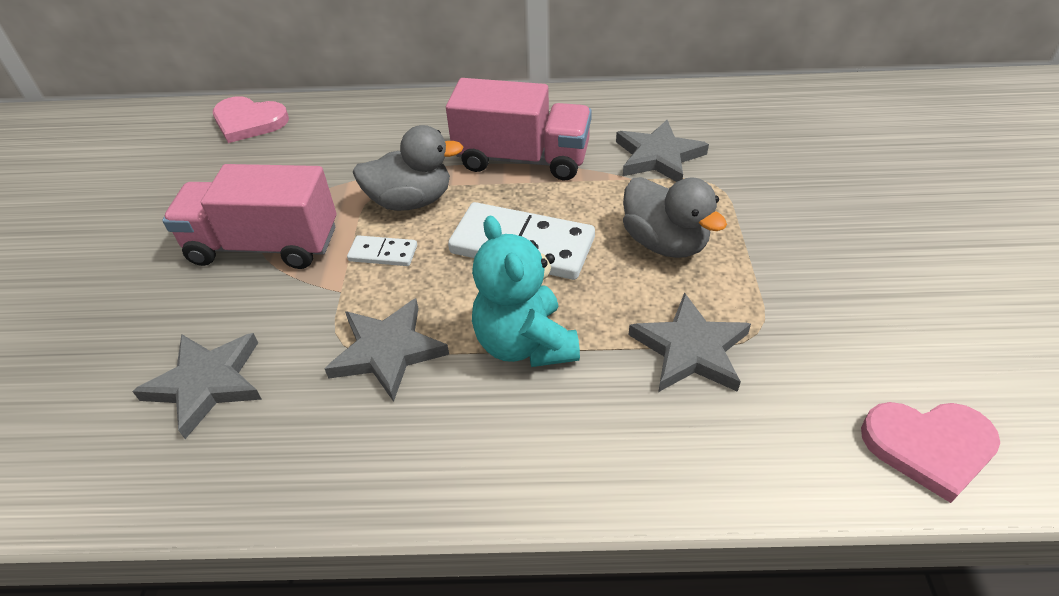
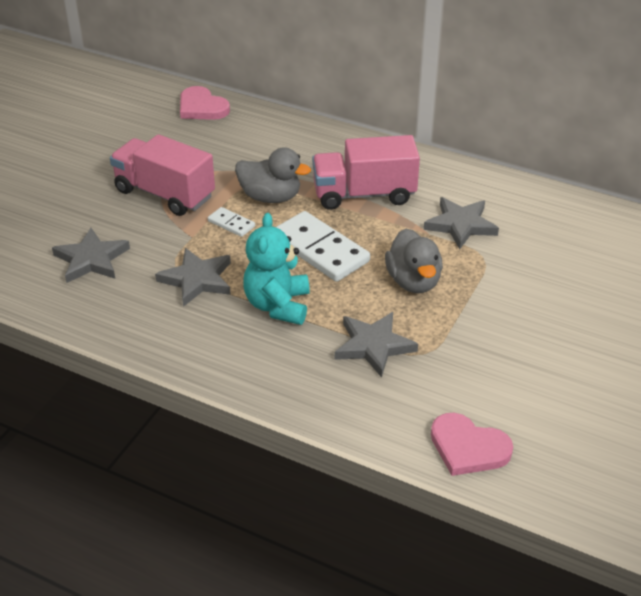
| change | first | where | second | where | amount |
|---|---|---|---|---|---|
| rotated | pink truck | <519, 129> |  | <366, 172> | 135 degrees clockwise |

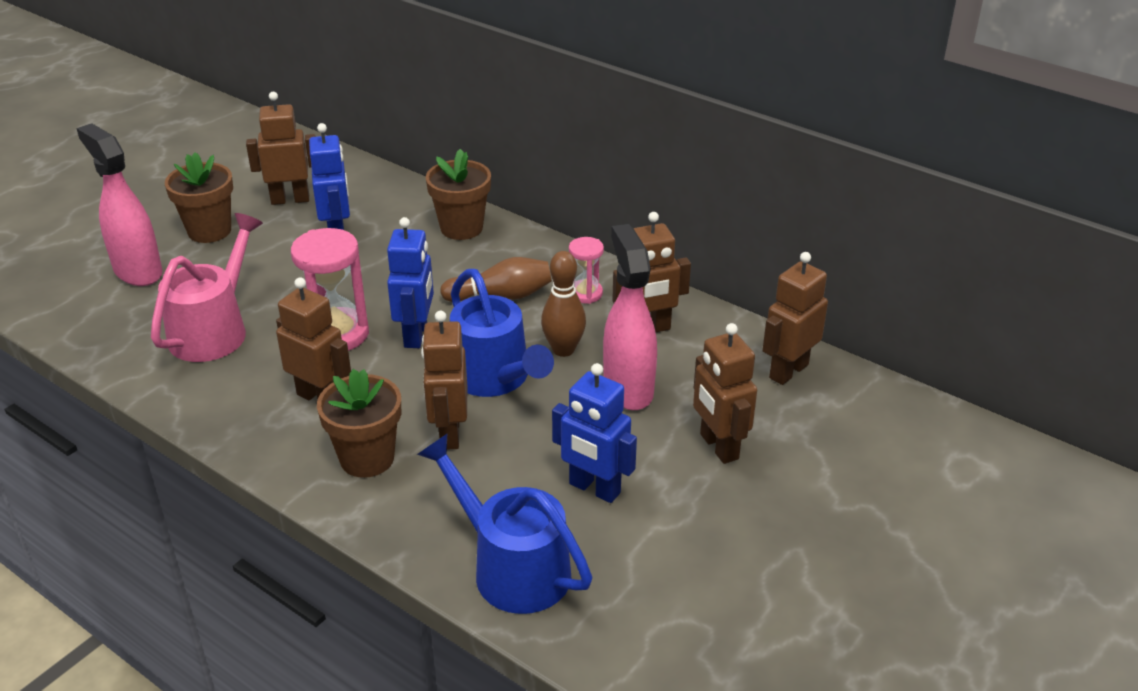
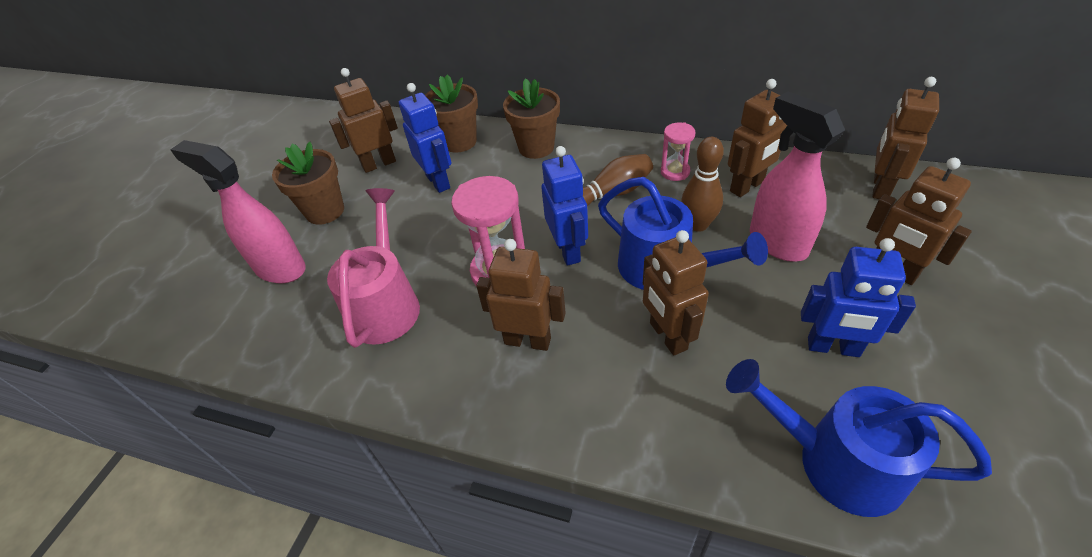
| change | first | where | second | where | amount |
|---|---|---|---|---|---|
| shifted | brown flower pot | <359, 423> |  | <451, 113> |  |

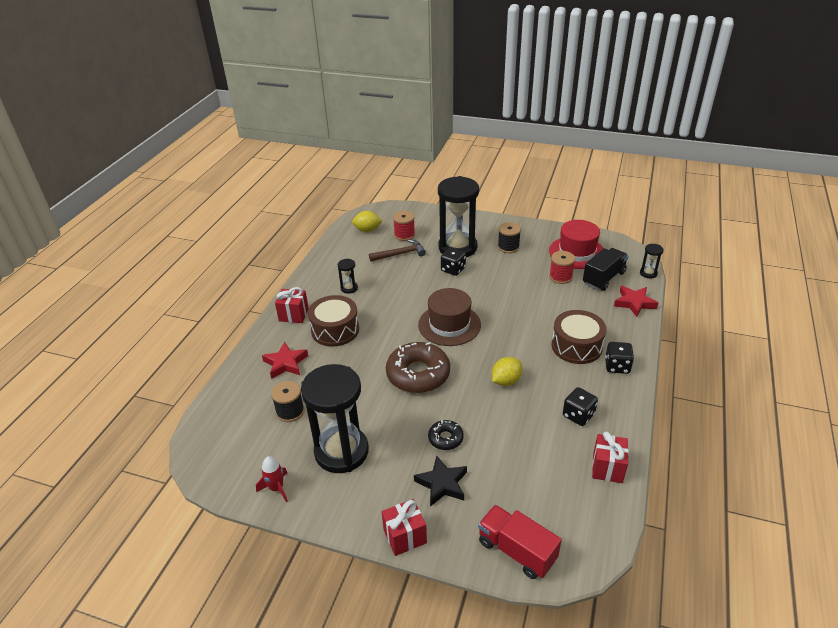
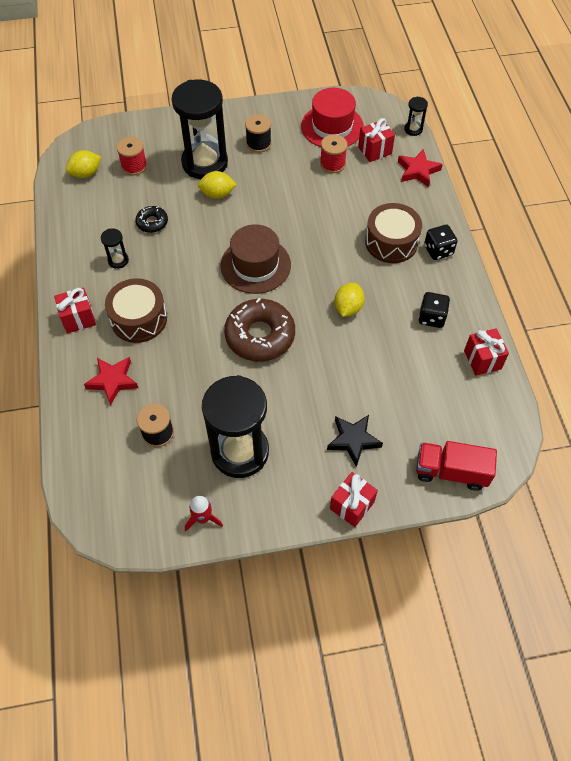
| change | first | where | second | where | amount |
|---|---|---|---|---|---|
| gone | brown hammer | <397, 250> |  |  |  |
| shifted | black donut | <446, 435> |  | <151, 219> |  |
| swapped | black dice | <453, 261> | yellow lemon | <217, 185> |  |
| swapped | black truck | <605, 269> | red gift | <376, 140> |  |

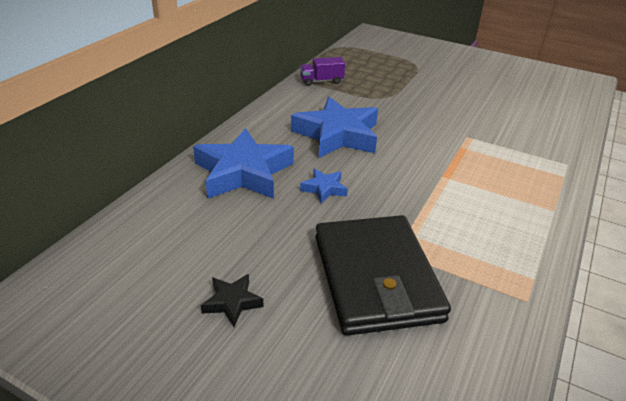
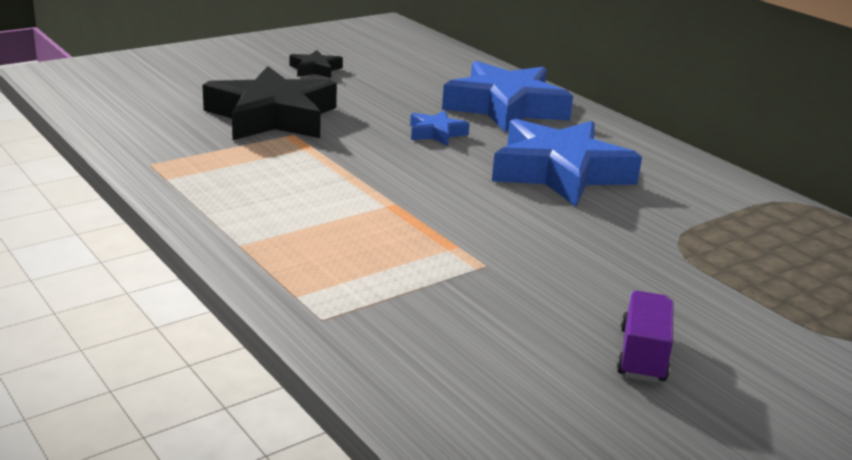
| change | first | where | second | where | amount |
|---|---|---|---|---|---|
| shifted | purple truck | <322, 71> |  | <645, 337> |  |
| swapped | black wallet | <383, 275> | black star | <270, 103> |  |

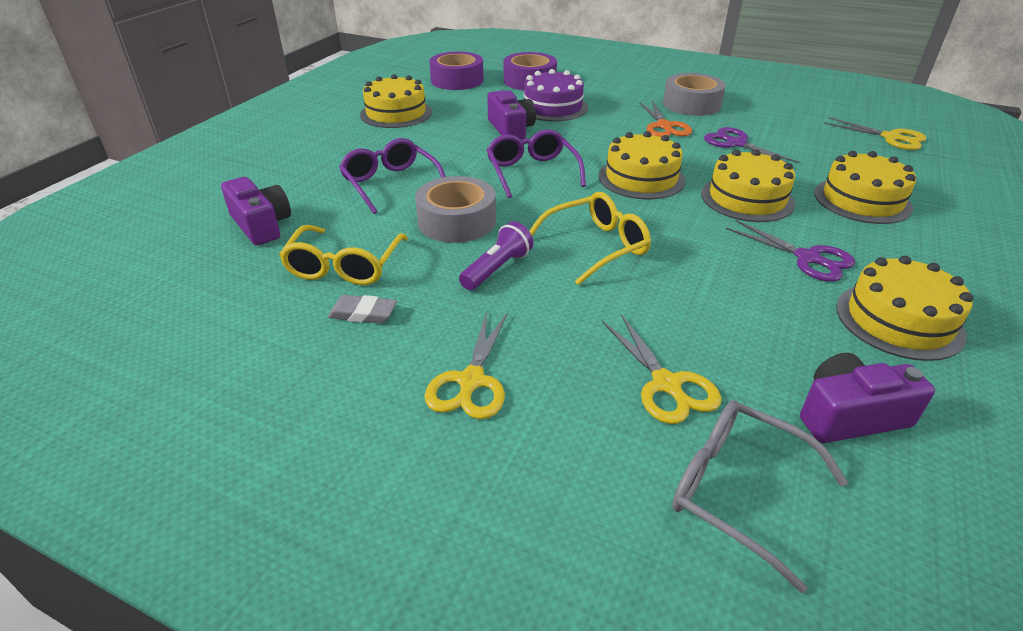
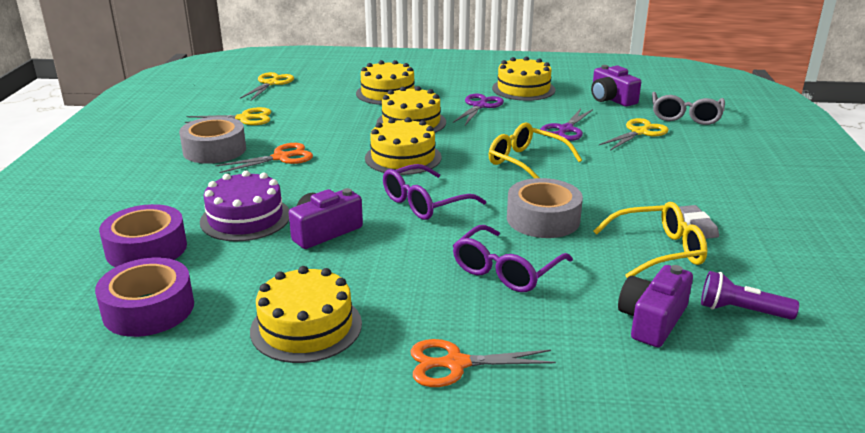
| change | first | where | second | where | amount |
|---|---|---|---|---|---|
| new |  |  | orange scissors | <483, 363> |  |
| shifted | yellow scissors | <466, 365> |  | <228, 116> |  |
| shifted | purple flashlight | <496, 255> |  | <750, 295> |  |
| shifted | purple scissors | <752, 145> |  | <566, 125> |  |

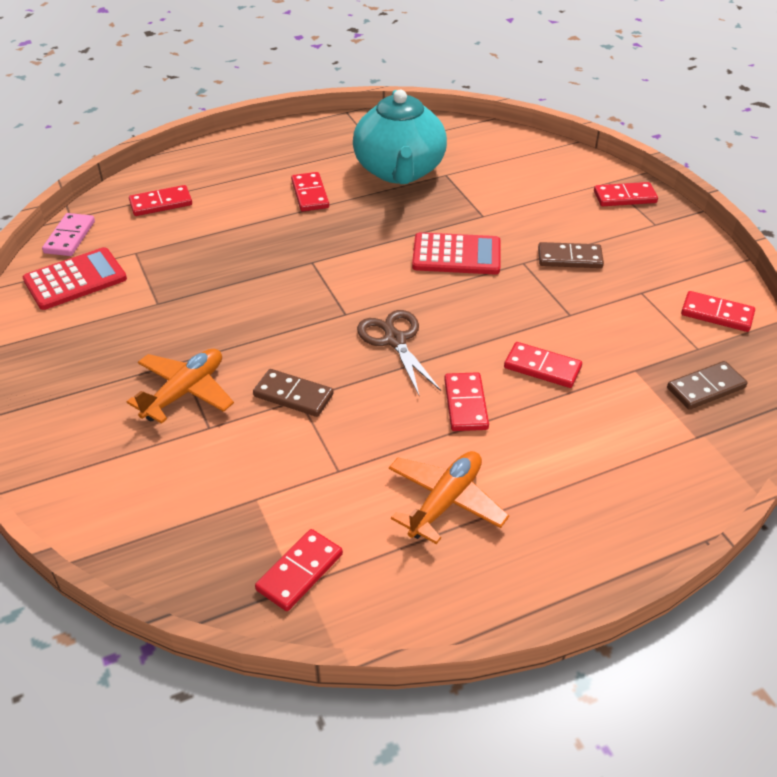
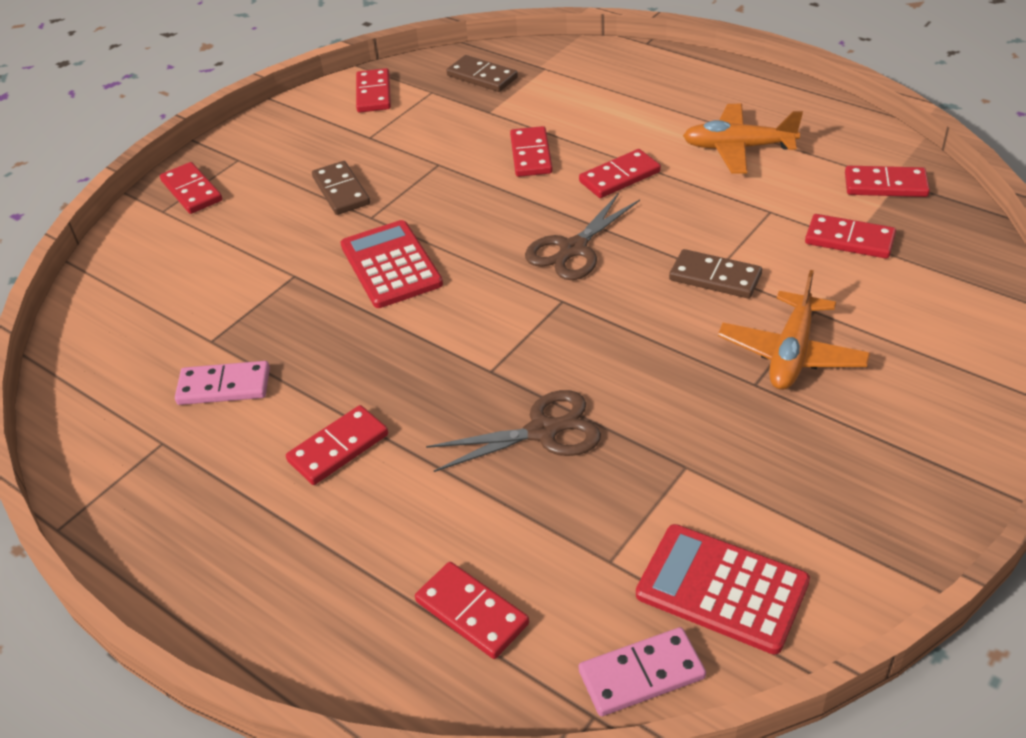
| change | first | where | second | where | amount |
|---|---|---|---|---|---|
| new |  |  | brown scissors | <513, 431> |  |
| new |  |  | red domino | <850, 236> |  |
| swapped | turquoise teapot | <400, 137> | pink domino | <222, 383> |  |
| rotated | orange plane | <180, 386> |  | <794, 330> | 75 degrees counterclockwise |
| rotated | brown domino | <293, 393> |  | <715, 273> | 60 degrees counterclockwise |

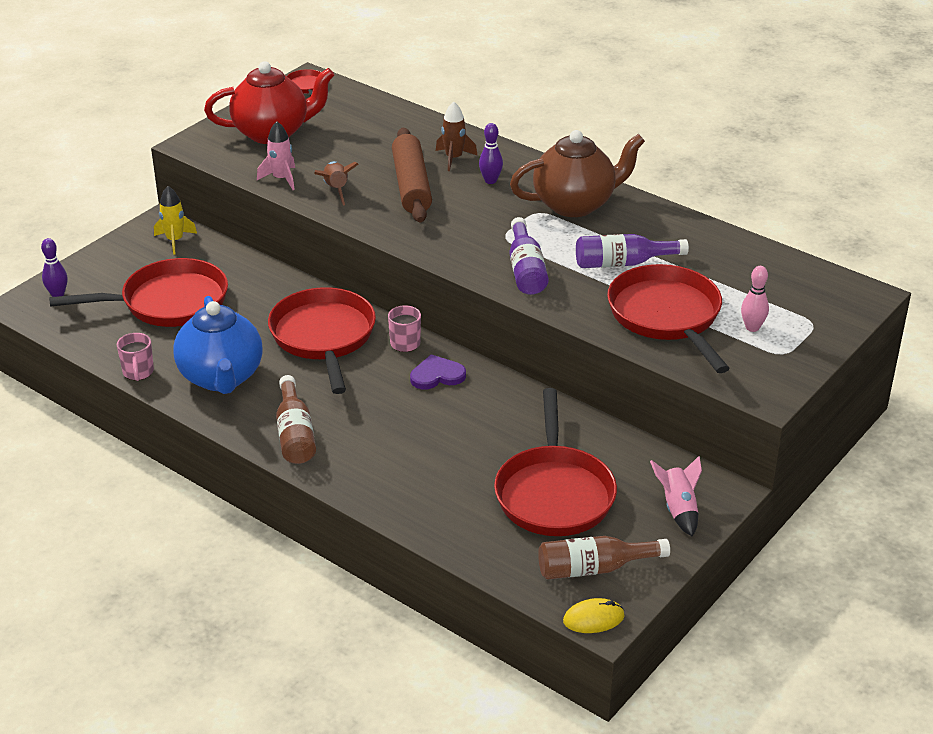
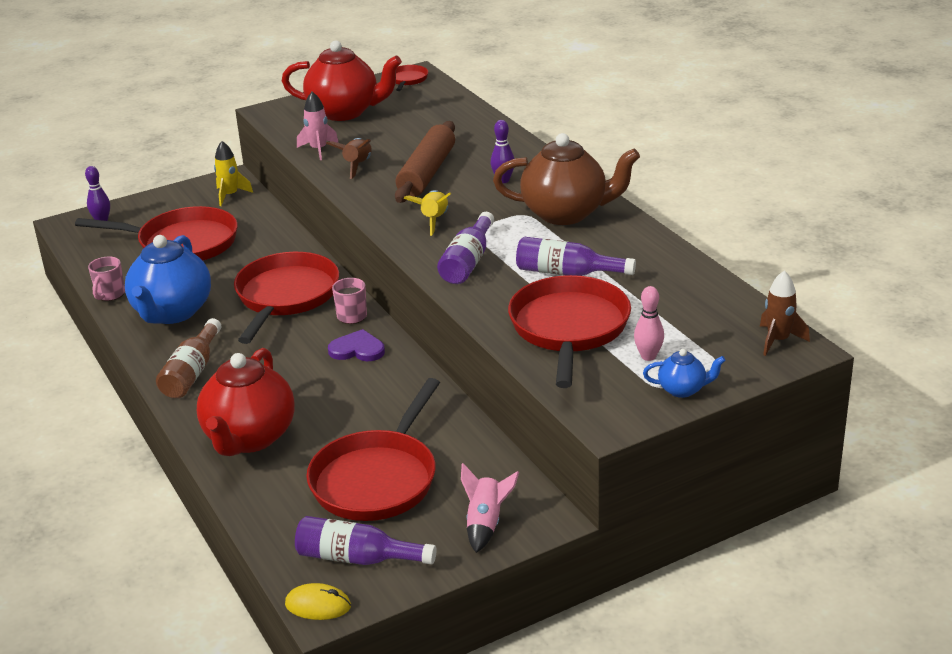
| change | first | where | second | where | amount |
|---|---|---|---|---|---|
| new |  |  | red teapot | <246, 402> |  |
| new |  |  | yellow rocket | <427, 213> |  |
| new |  |  | blue teapot | <684, 373> |  |
| shifted | brown rocket | <457, 136> |  | <785, 313> |  |
| repainted | brown bottle | <604, 558> | purple bottle | <366, 540> |  |

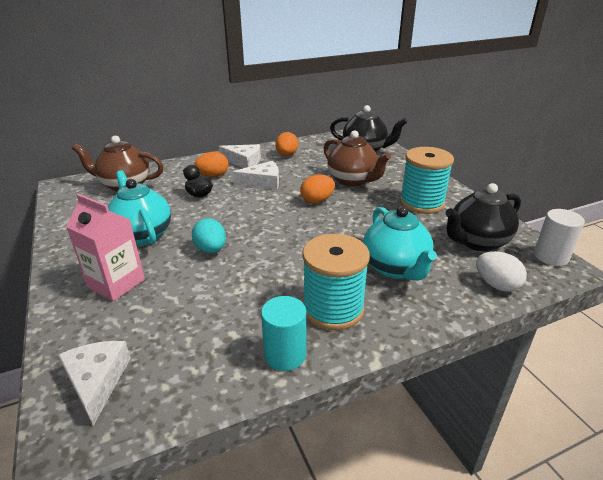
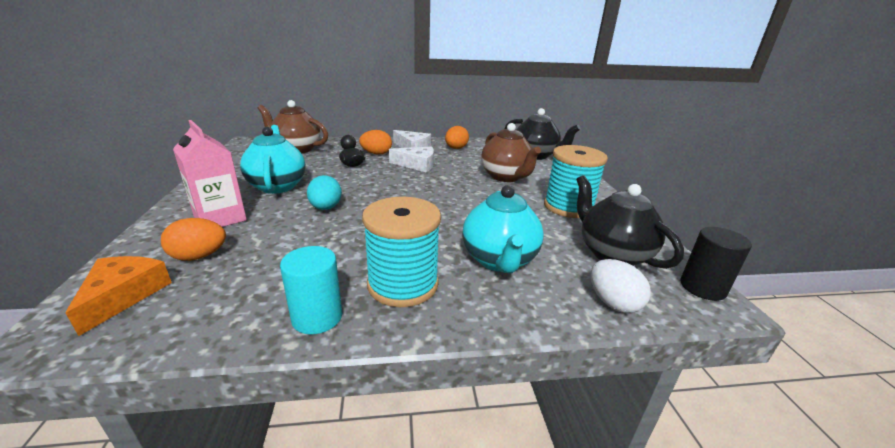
| change | first | where | second | where | amount |
|---|---|---|---|---|---|
| shifted | orange egg | <317, 189> |  | <193, 239> |  |
| repainted | white cheese | <94, 383> | orange cheese | <118, 296> |  |
| repainted | white cylinder | <559, 237> | black cylinder | <716, 264> |  |
| rotated | black teapot | <483, 217> |  | <630, 222> | 75 degrees clockwise |

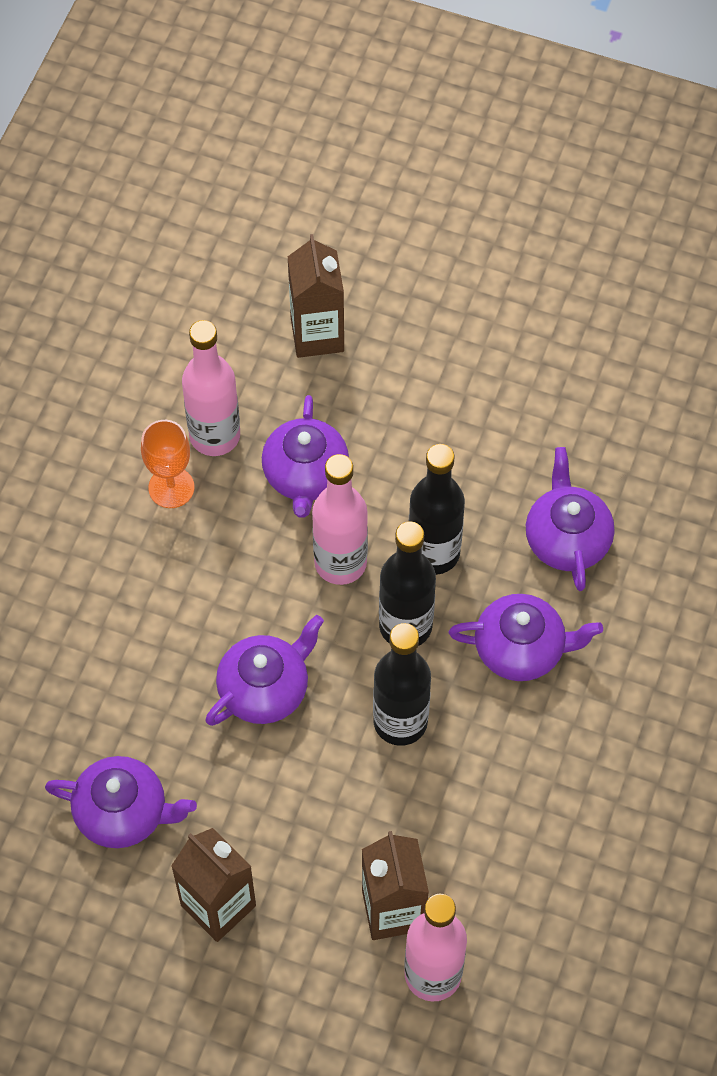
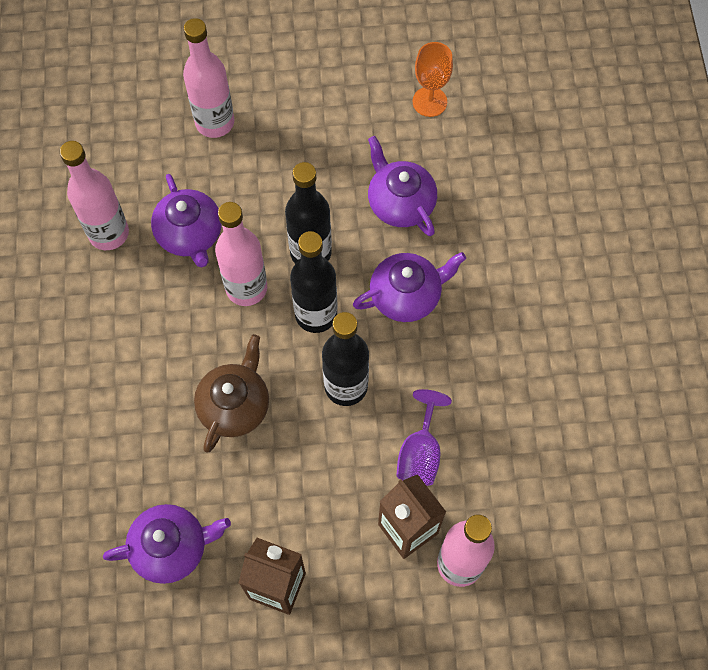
| change | first | where | second | where | amount |
|---|---|---|---|---|---|
| gone | brown carton | <316, 296> |  |  |  |
| new |  |  | pink bottle | <208, 78> |  |
| new |  |  | purple goblet | <424, 437> |  |
| shifted | orange goblet | <167, 464> |  | <433, 79> |  |
| repainted | purple teapot | <264, 670> | brown teapot | <231, 393> |  |

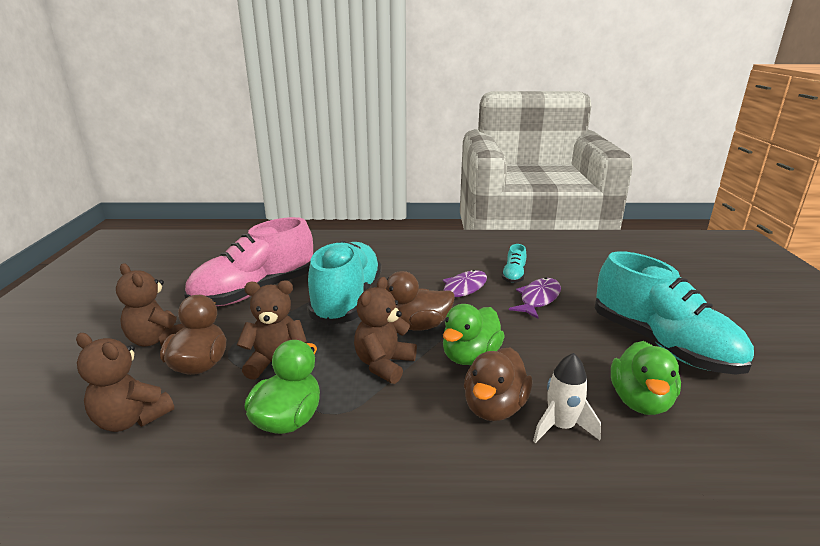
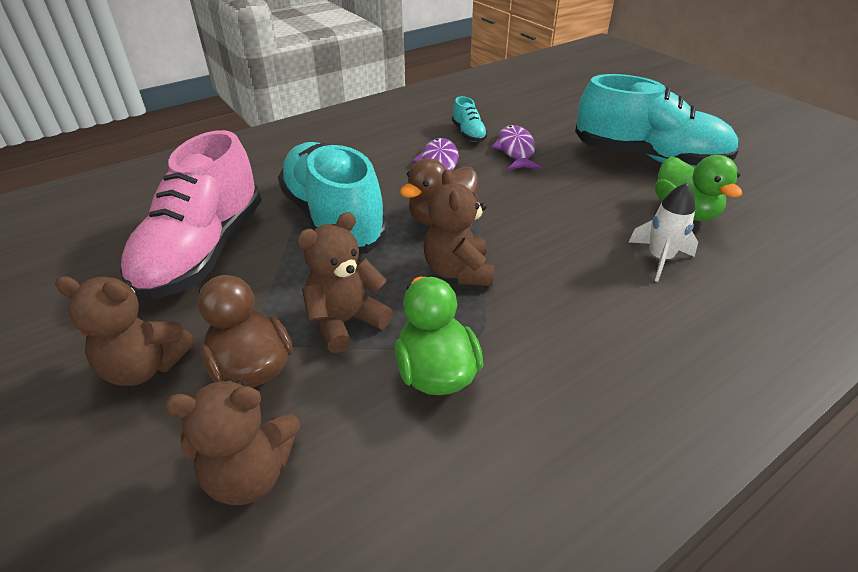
| change | first | where | second | where | amount |
|---|---|---|---|---|---|
| gone | green duck | <474, 334> |  |  |  |
| gone | brown duck | <498, 384> |  |  |  |

